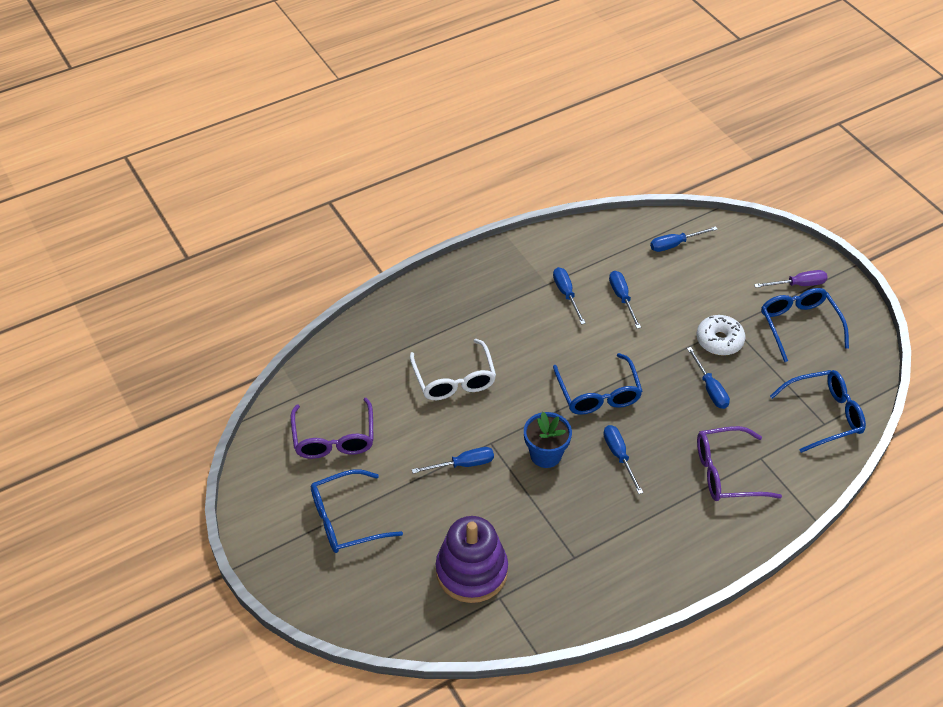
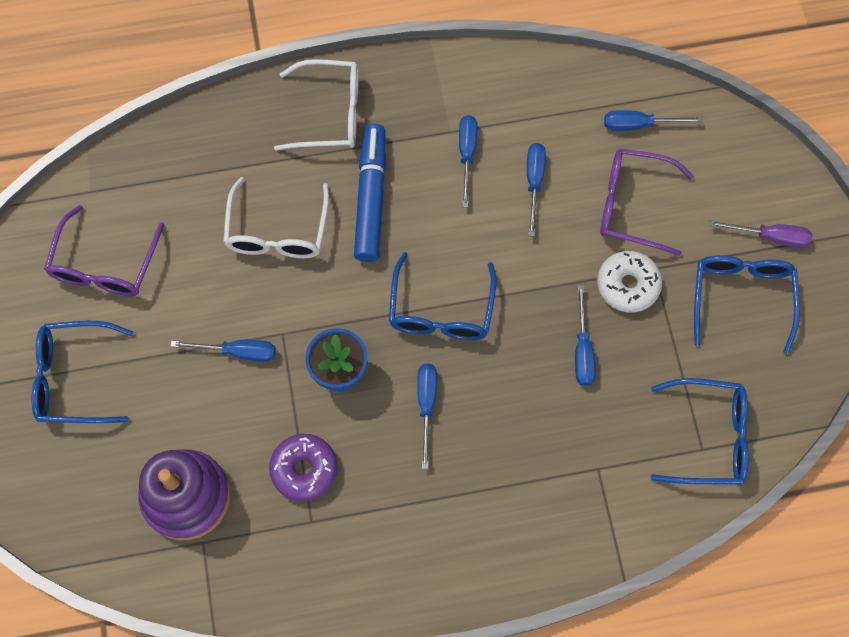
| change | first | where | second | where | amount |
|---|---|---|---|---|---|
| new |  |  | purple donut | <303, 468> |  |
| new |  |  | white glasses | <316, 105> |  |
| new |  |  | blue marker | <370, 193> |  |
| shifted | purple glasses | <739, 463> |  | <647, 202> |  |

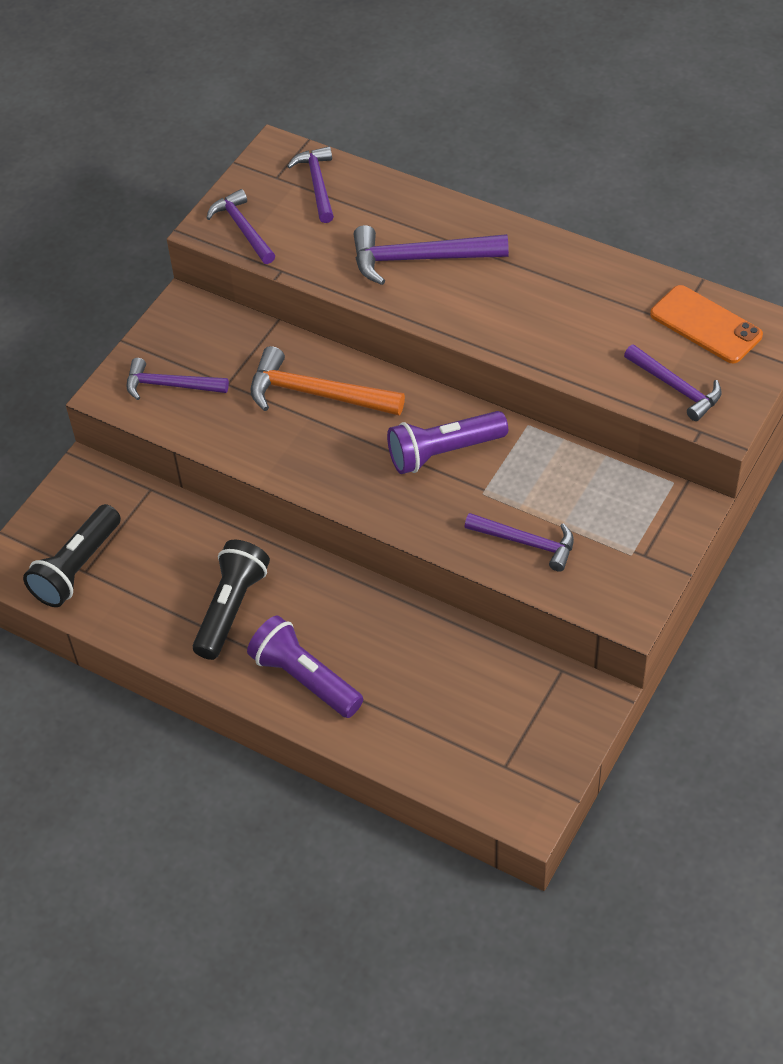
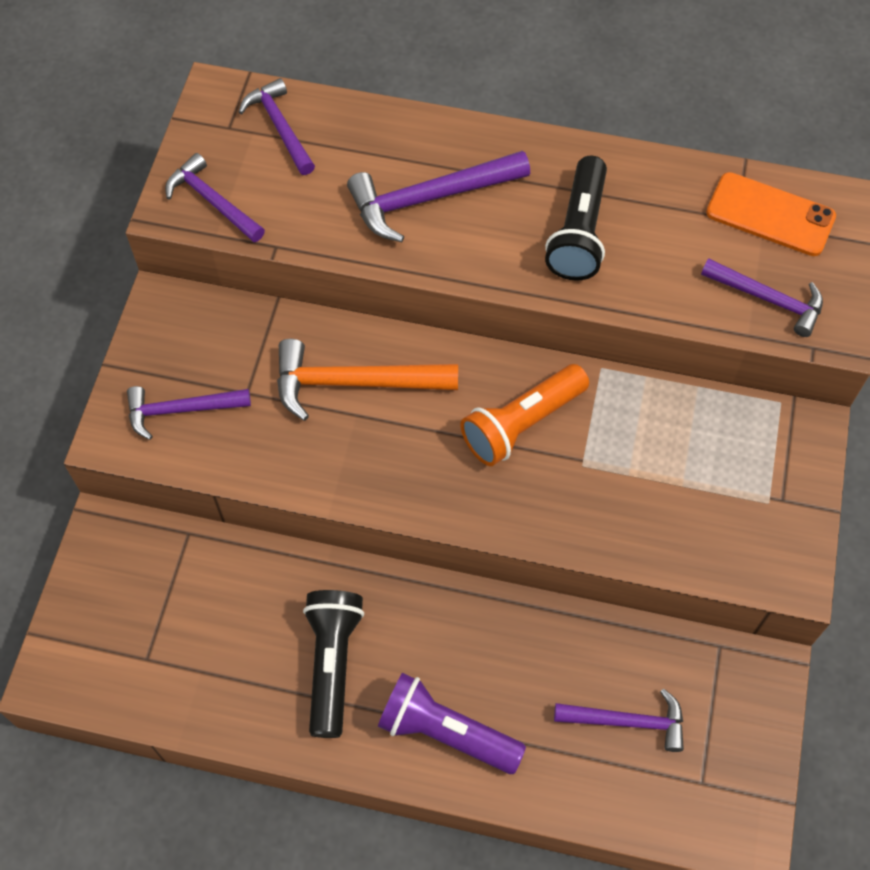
| change | first | where | second | where | amount |
|---|---|---|---|---|---|
| shifted | black flashlight | <72, 555> |  | <576, 218> |  |
| shifted | purple hammer | <519, 542> |  | <619, 720> |  |
| repainted | purple flashlight | <447, 442> | orange flashlight | <524, 415> |  |

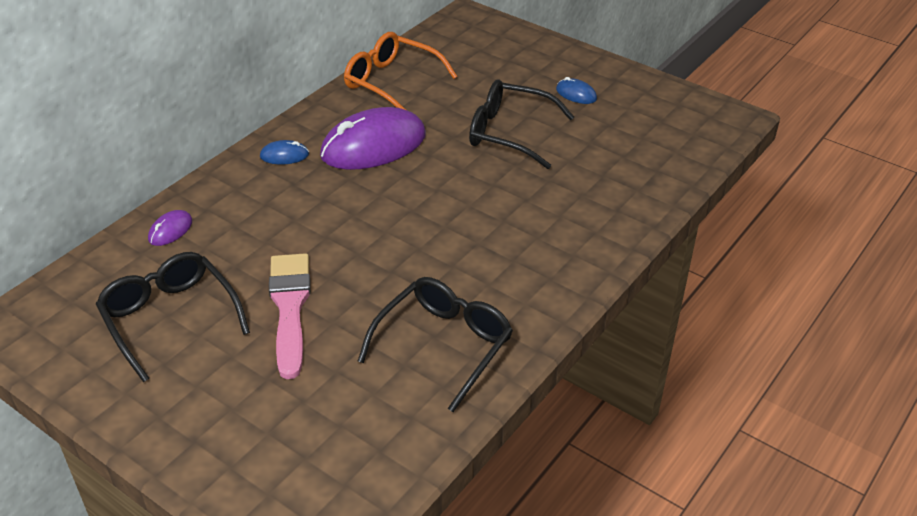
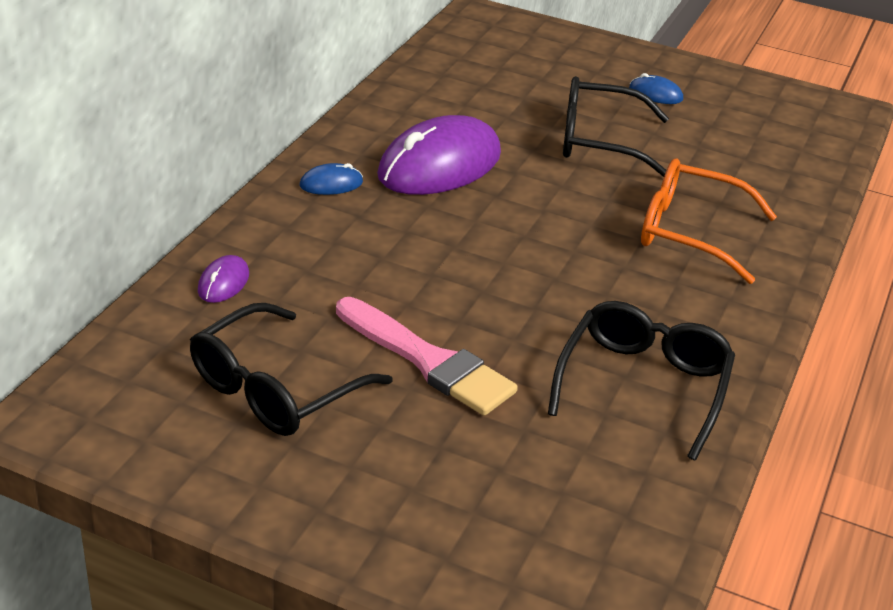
| change | first | where | second | where | amount |
|---|---|---|---|---|---|
| shifted | orange glasses | <401, 71> |  | <709, 221> |  |
| rotated | black glasses | <173, 317> |  | <291, 369> | 90 degrees counterclockwise |
| rotated | pink brush | <290, 316> |  | <427, 356> | 150 degrees clockwise |

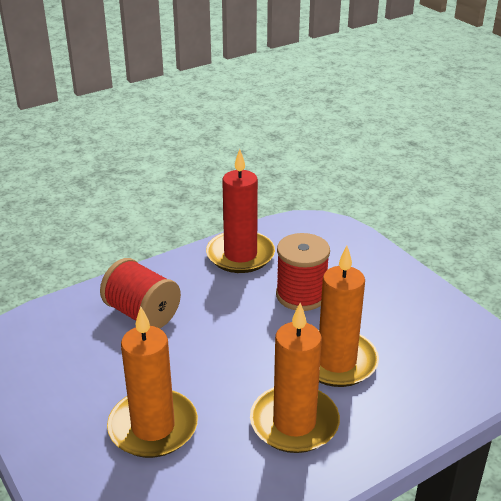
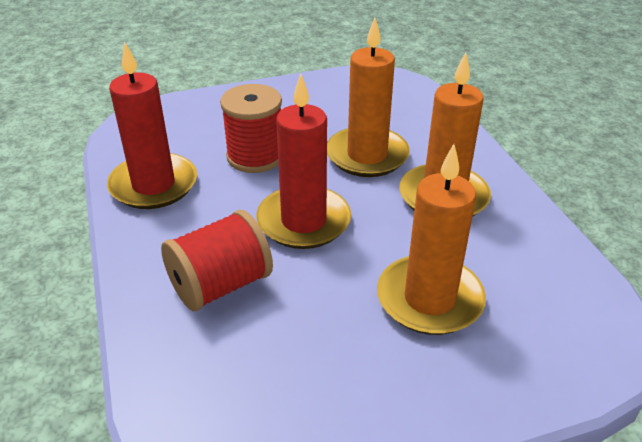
| change | first | where | second | where | amount |
|---|---|---|---|---|---|
| new |  |  | red candle | <303, 161> |  |

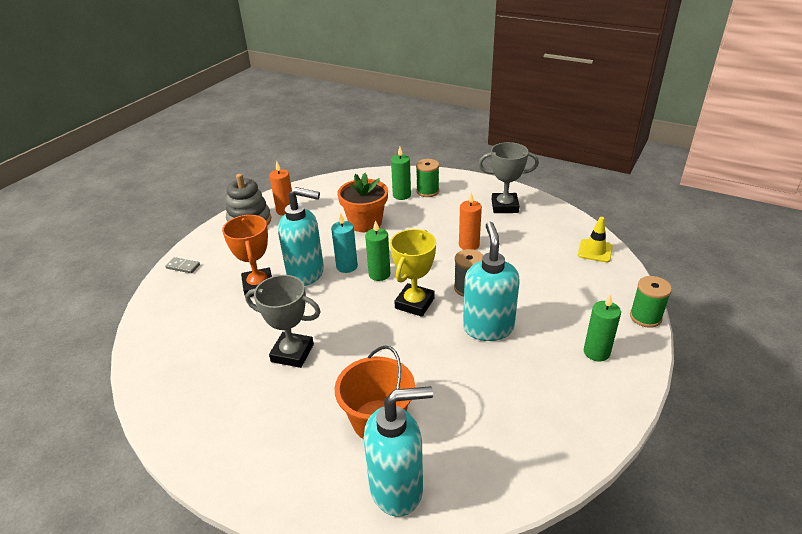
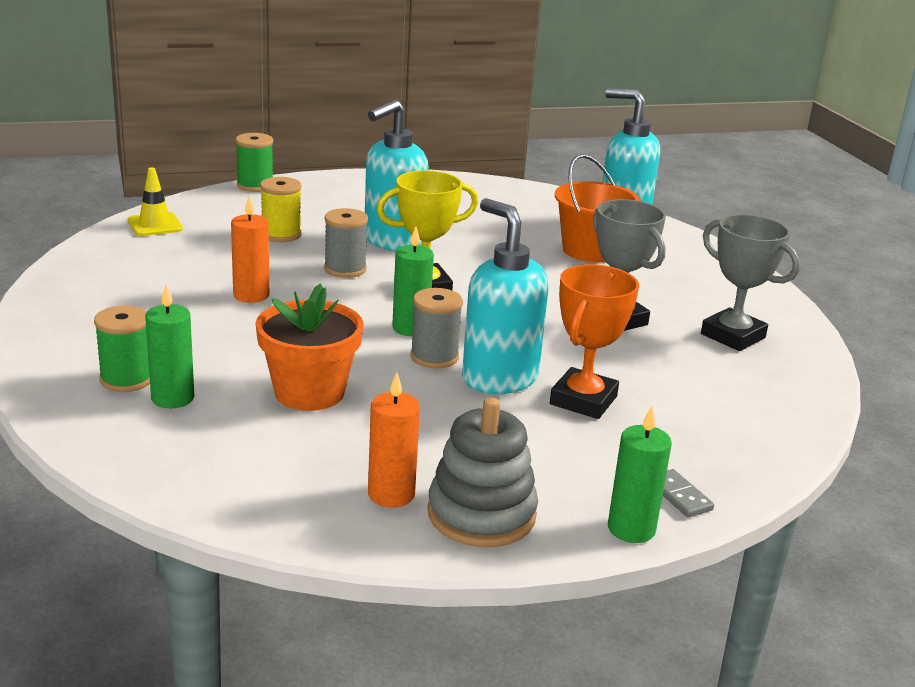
| change | first | where | second | where | amount |
|---|---|---|---|---|---|
| new |  |  | yellow spool | <281, 209> |  |
| shifted | grey trophy | <508, 177> |  | <750, 282> |  |
| shifted | green candle | <602, 328> |  | <640, 474> |  |
| swapped | turquoise candle | <344, 243> | grey spool | <436, 328> |  |

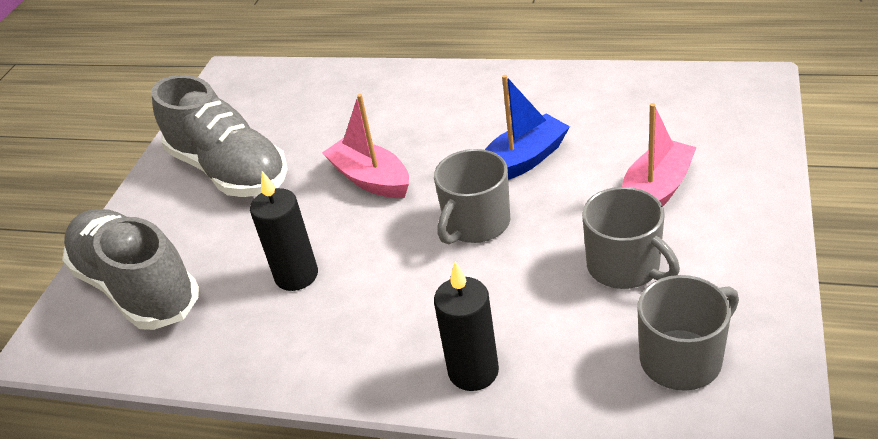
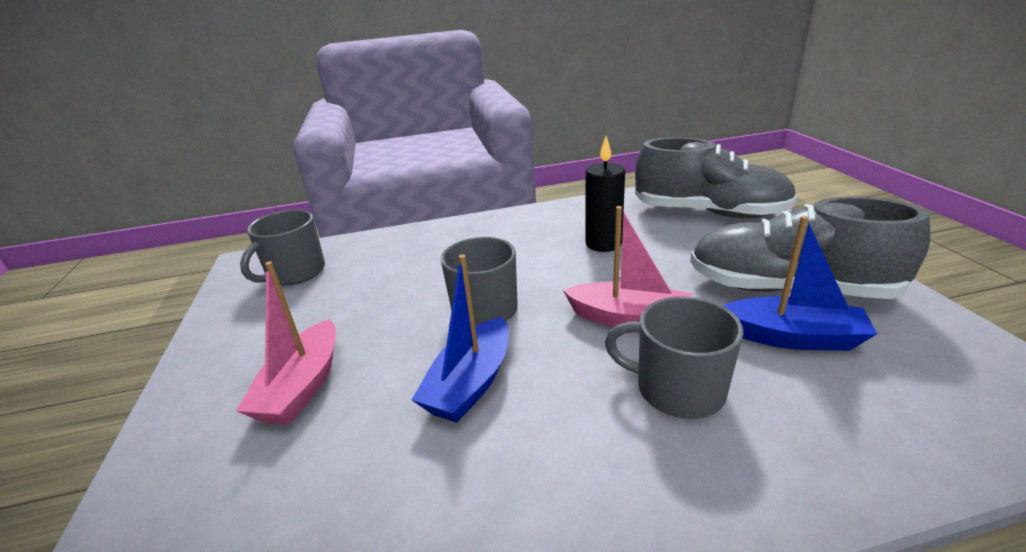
| change | first | where | second | where | amount |
|---|---|---|---|---|---|
| gone | black candle | <466, 326> |  |  |  |
| new |  |  | blue boat | <800, 283> |  |
| shifted | grey mug | <631, 238> |  | <674, 357> |  |

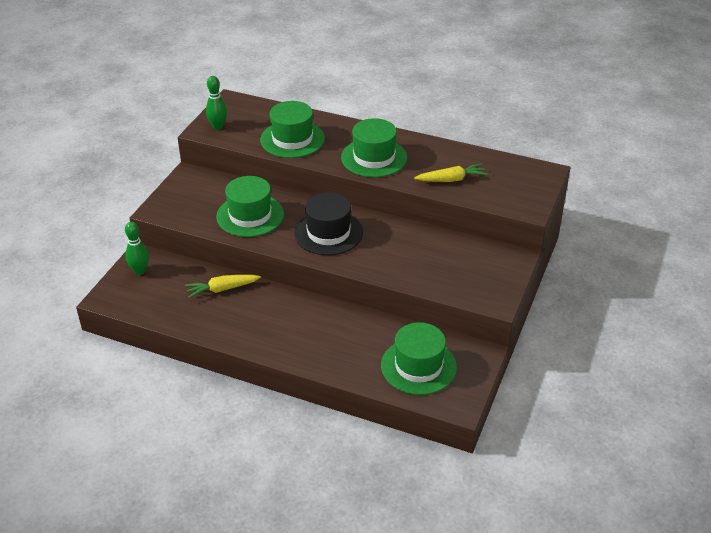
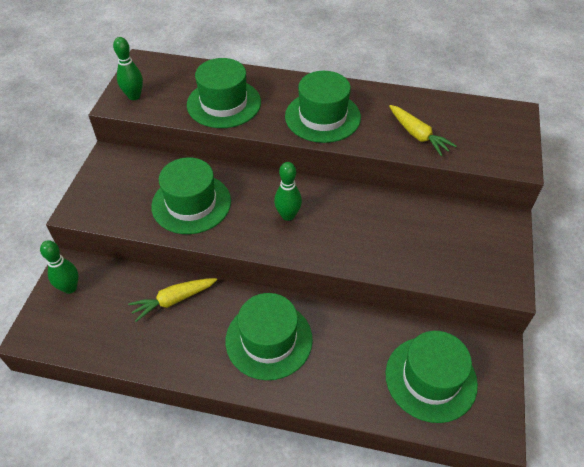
| change | first | where | second | where | amount |
|---|---|---|---|---|---|
| new |  |  | green hat | <269, 336> |  |
| swapped | black hat | <328, 223> | green bowling pin | <288, 191> |  |
| rotated | yellow carrot | <451, 172> |  | <422, 130> | 75 degrees clockwise |

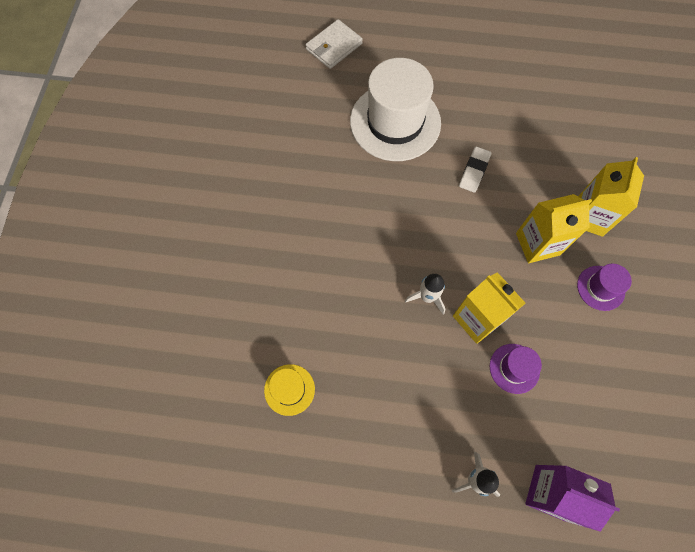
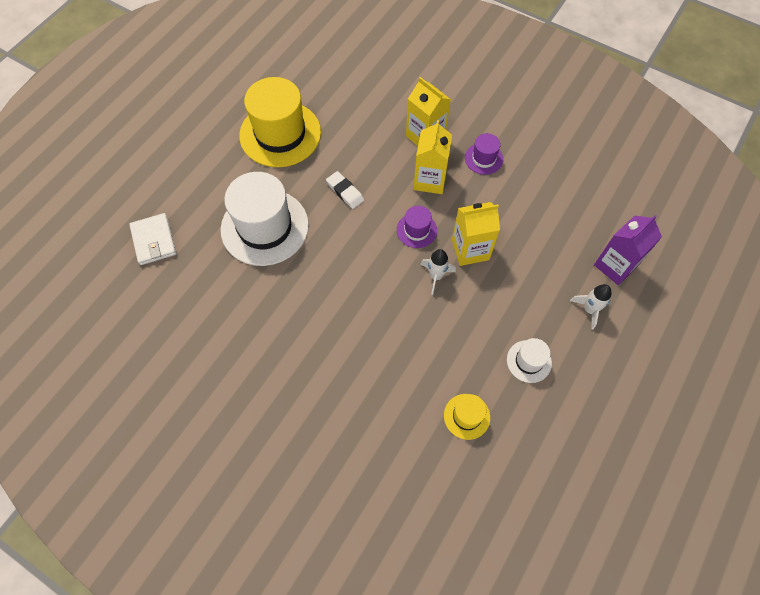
| change | first | where | second | where | amount |
|---|---|---|---|---|---|
| new |  |  | yellow hat | <280, 122> |  |
| new |  |  | white hat | <529, 360> |  |
| shifted | purple hat | <516, 369> |  | <417, 227> |  |

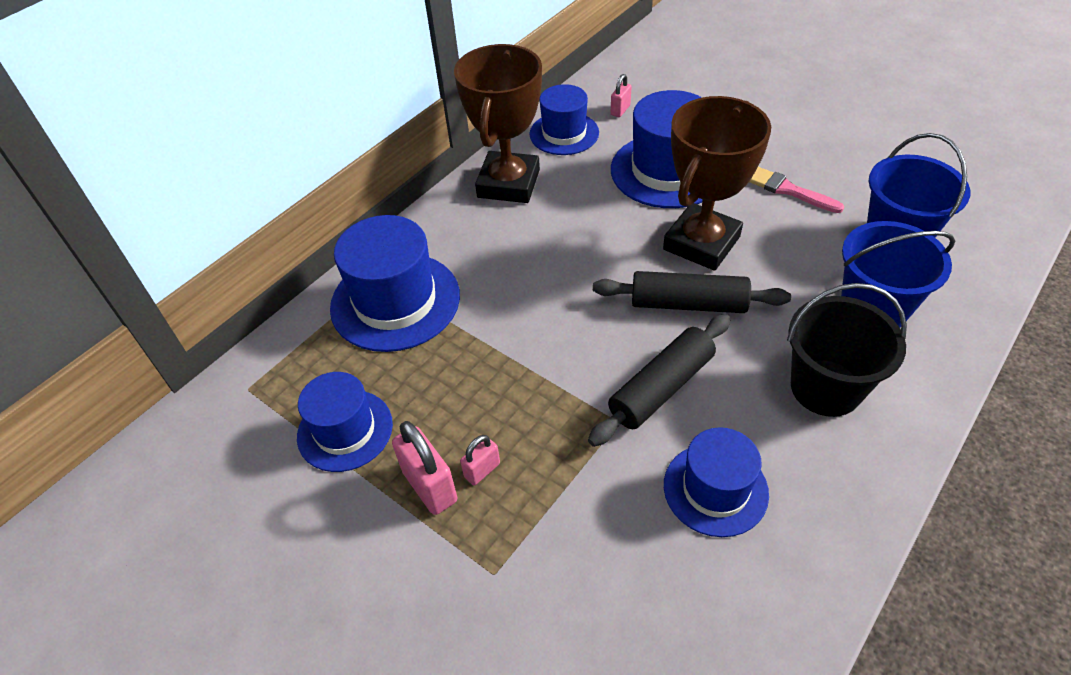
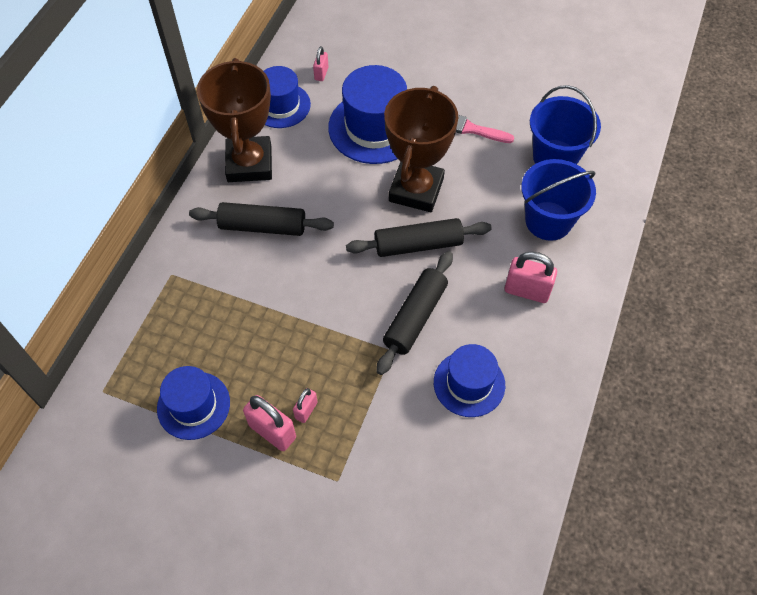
| change | first | where | second | where | amount |
|---|---|---|---|---|---|
| gone | blue hat | <395, 283> |  |  |  |
| new |  |  | black rolling pin | <261, 219> |  |
| swapped | black bucket | <847, 350> | pink padlock | <531, 277> |  |

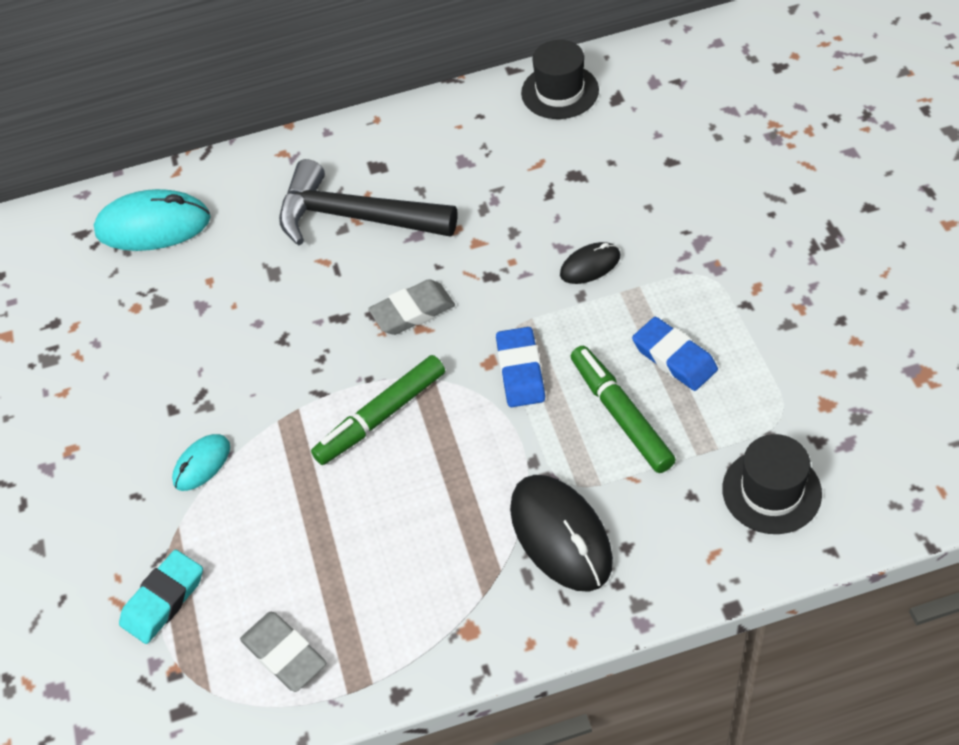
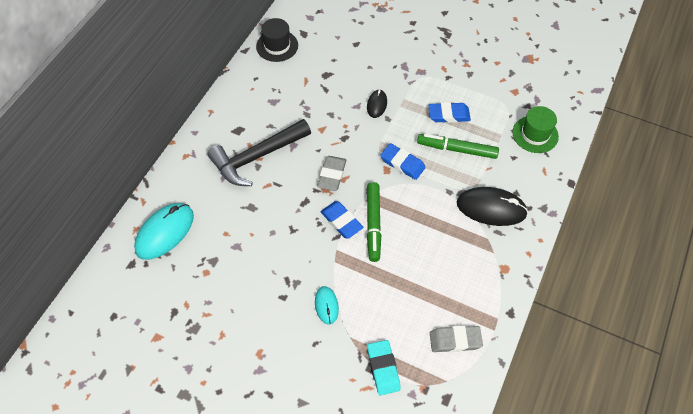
| change | first | where | second | where | amount |
|---|---|---|---|---|---|
| new |  |  | blue eraser | <341, 220> |  |
| repainted | black hat | <772, 484> | green hat | <536, 129> |  |

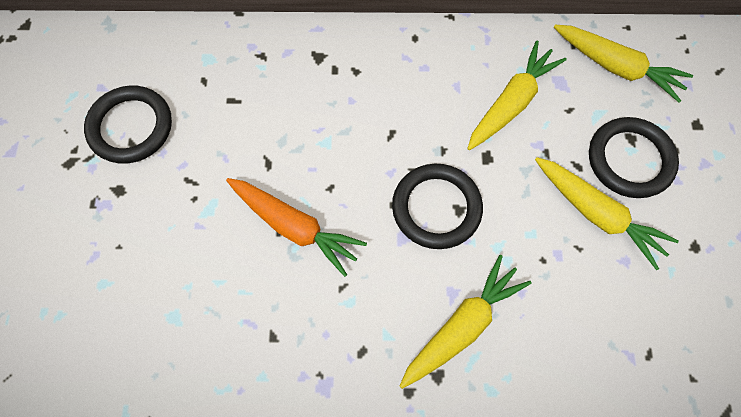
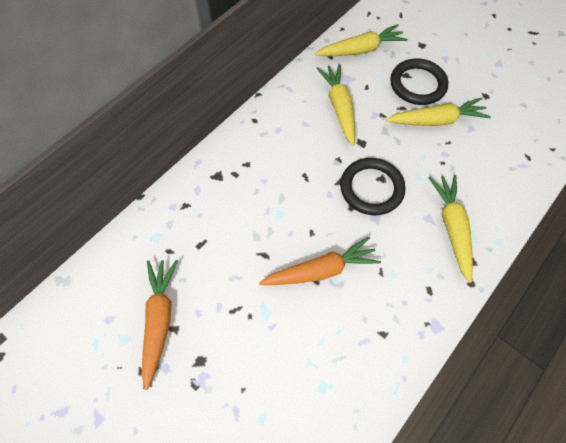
| change | first | where | second | where | amount |
|---|---|---|---|---|---|
| swapped | black ring | <128, 124> | orange carrot | <159, 325> |  |

